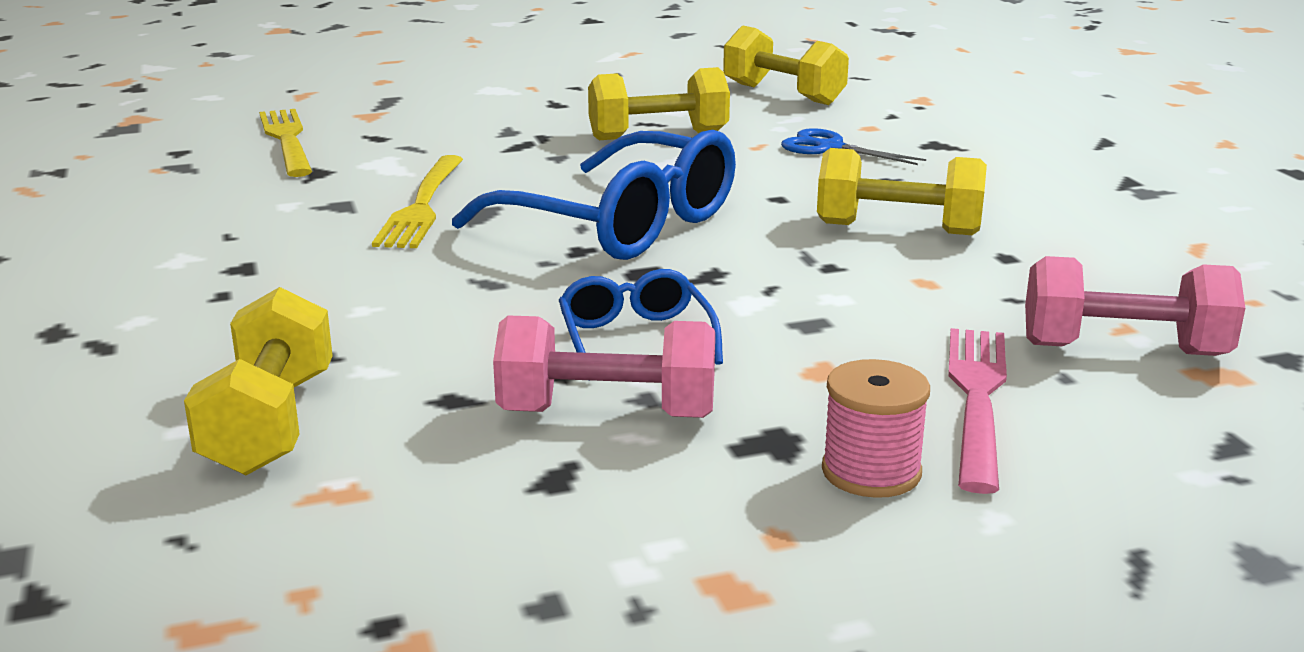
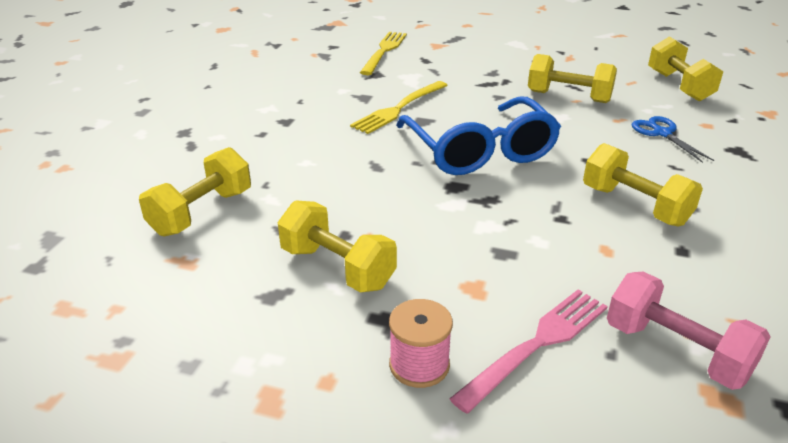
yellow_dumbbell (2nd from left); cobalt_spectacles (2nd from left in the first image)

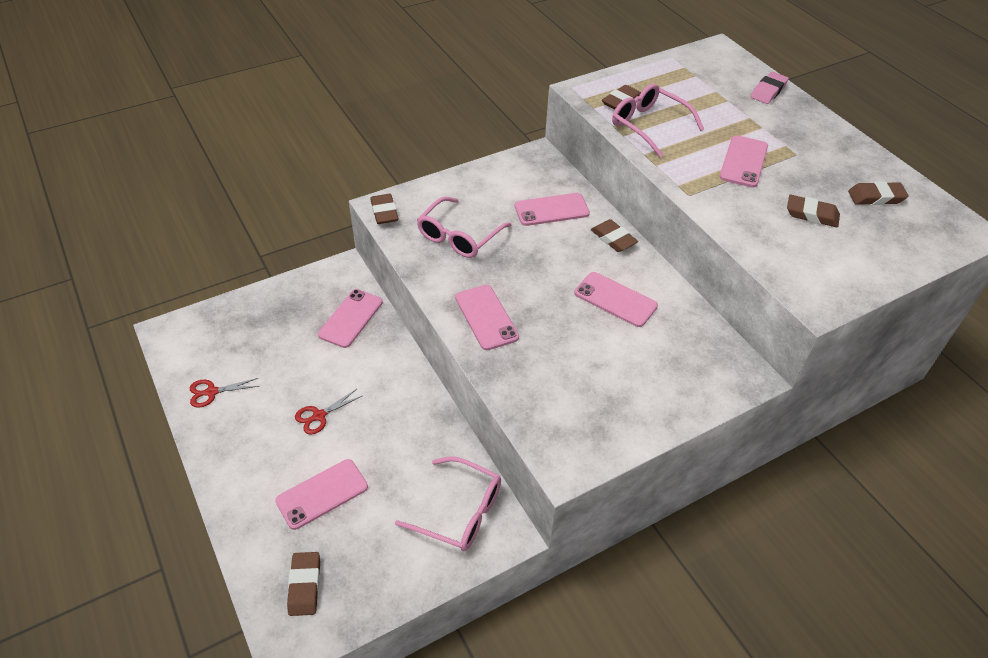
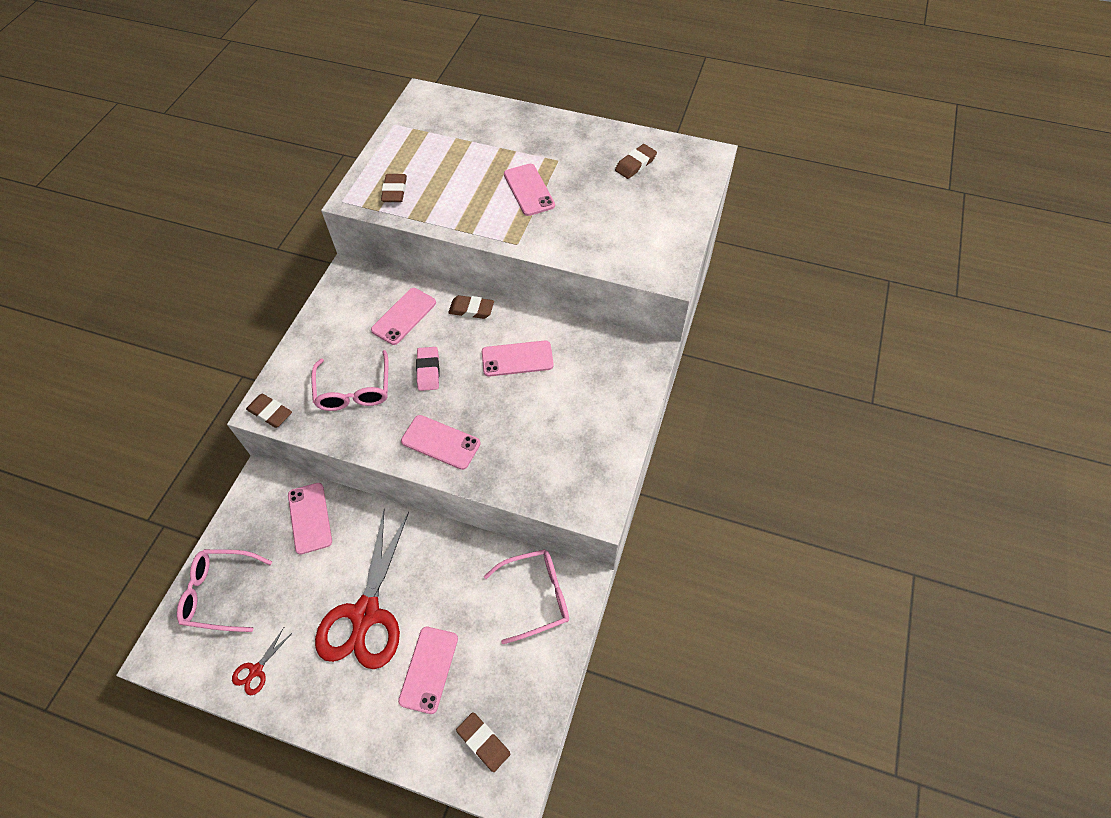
rose-pink_spectacles (1st from left); scarlet_shears (2nd from left); rose-pink_gum_eraser; russet_gum_eraser (5th from left in the first image)

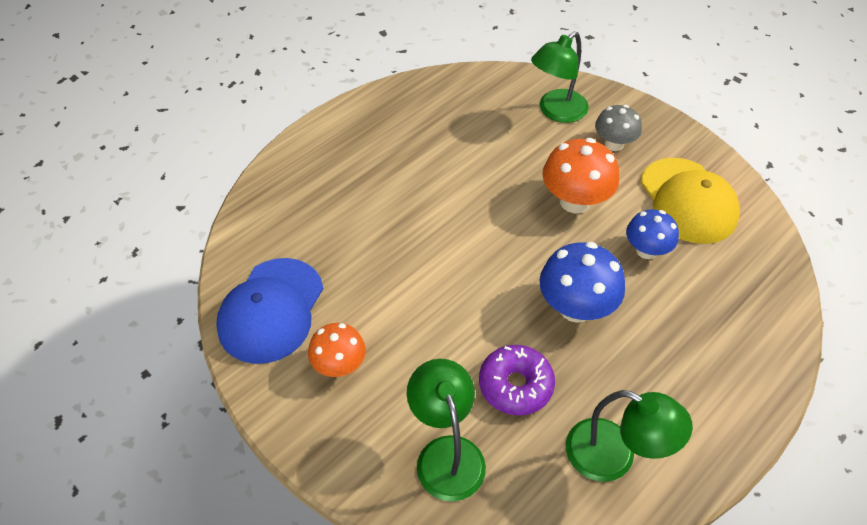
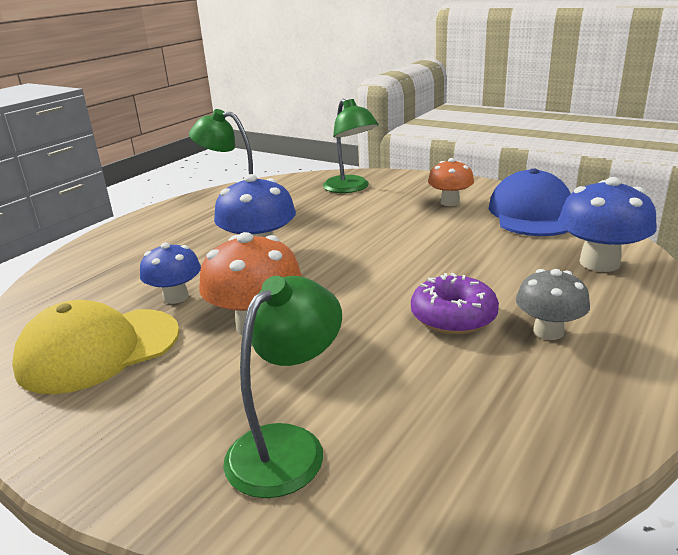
yellow_cap; royal_purple_glazed_donut; ash-grey_fungus; cobalt_fungus (3rd from left)

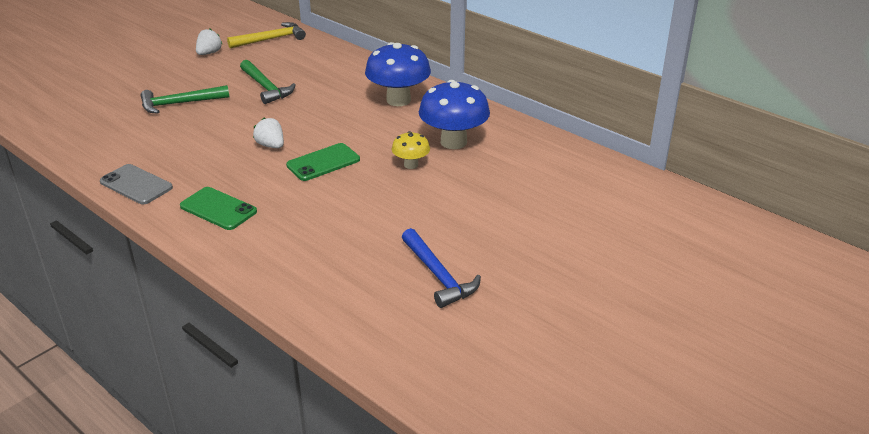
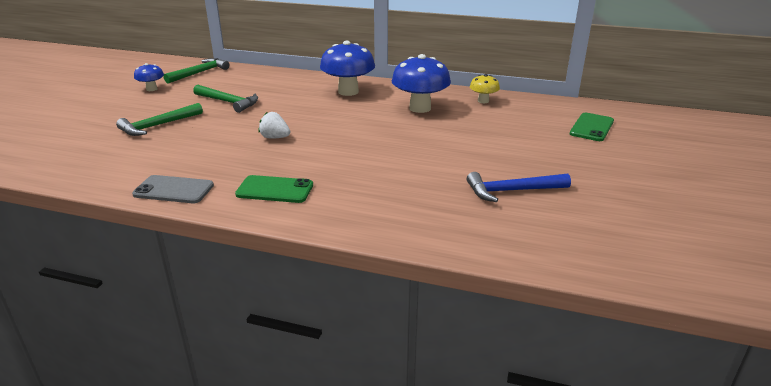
cobalt_fungus (1st from left); emerald_hammer (2nd from left); cobalt_hammer; yellow_fungus; emerald_phone (2nd from left)

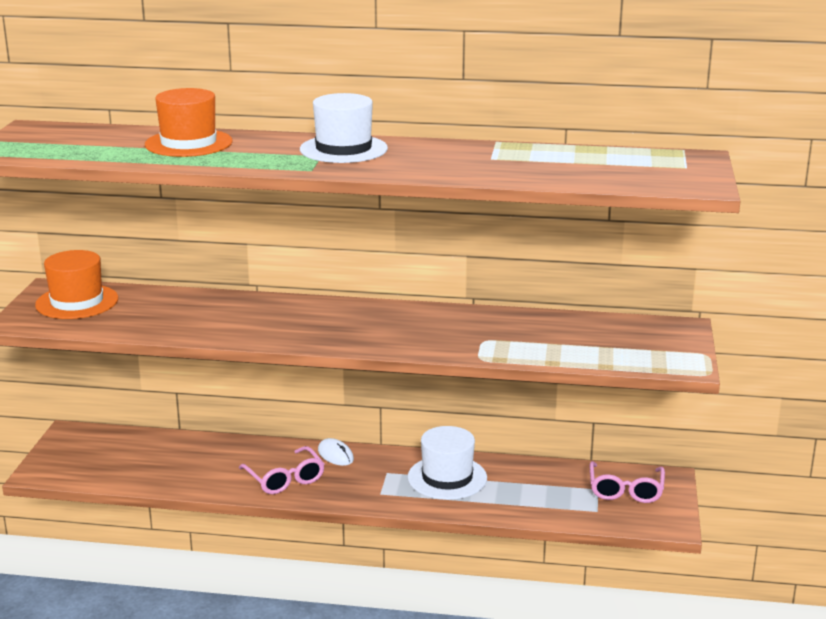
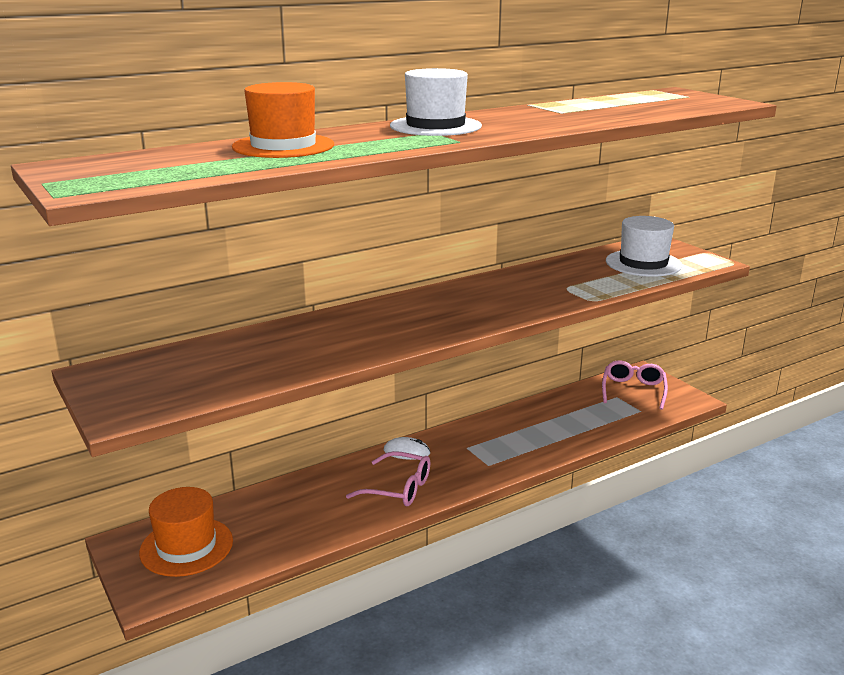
bright_orange_hat (1st from left); rose-pink_spectacles (2nd from left); white_hat (2nd from left)

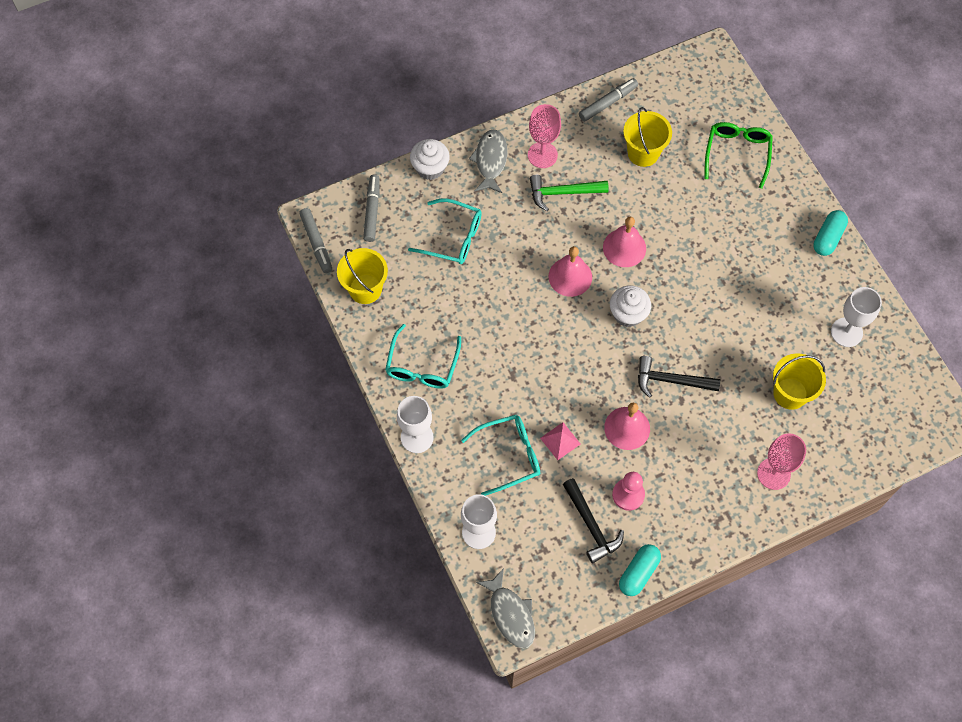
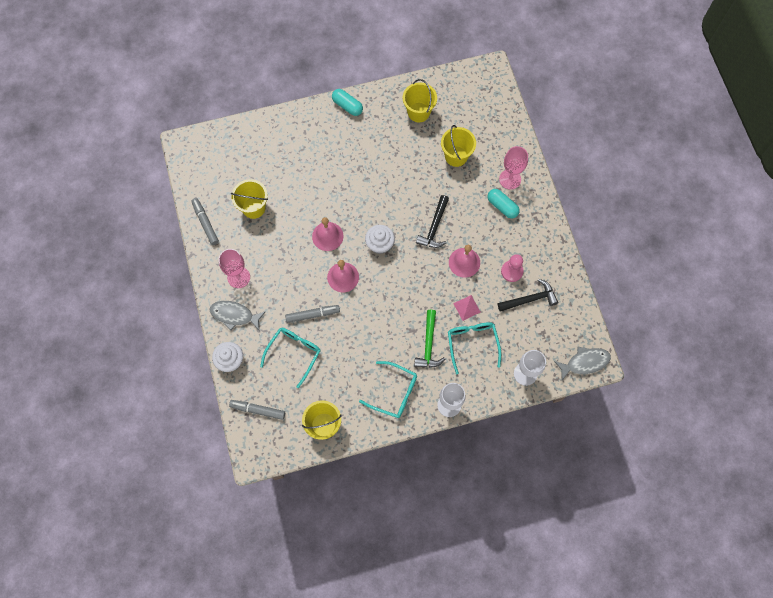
ash-grey_marker (3rd from left); yellow_sand_bucket (3rd from left); emerald_hammer; turquoise_pill_shape (2nd from left); emerald_spectacles

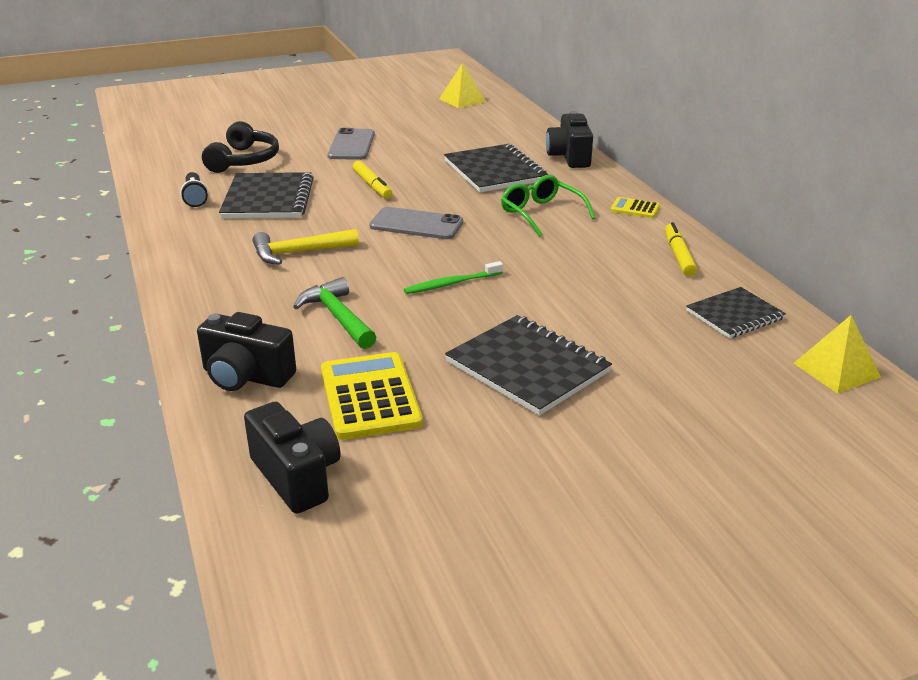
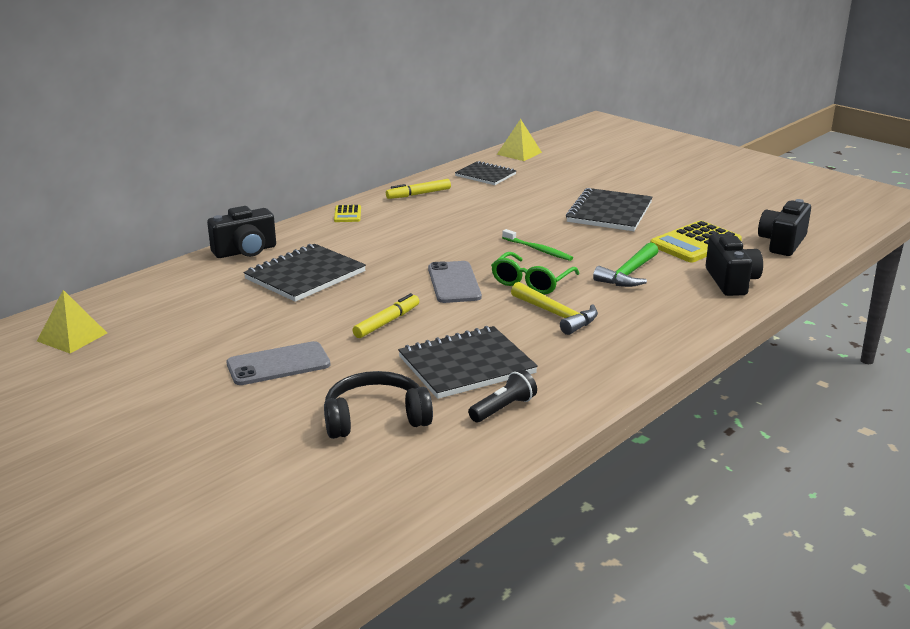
emerald_spectacles

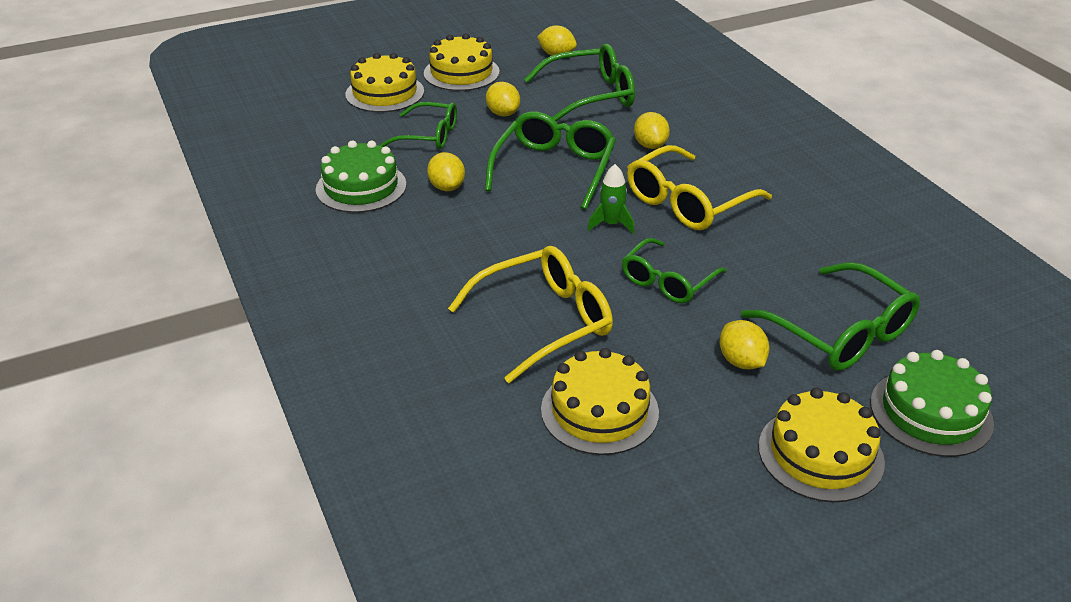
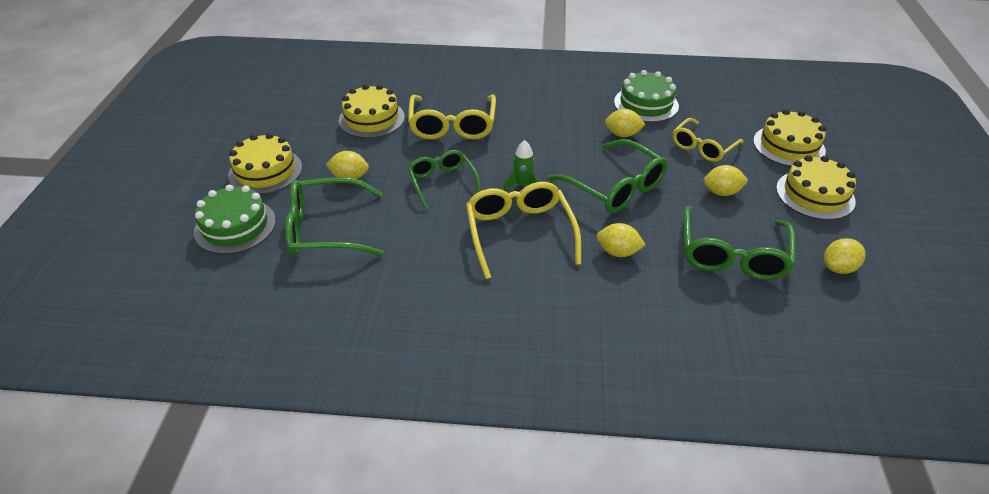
yellow_spectacles (3rd from left)

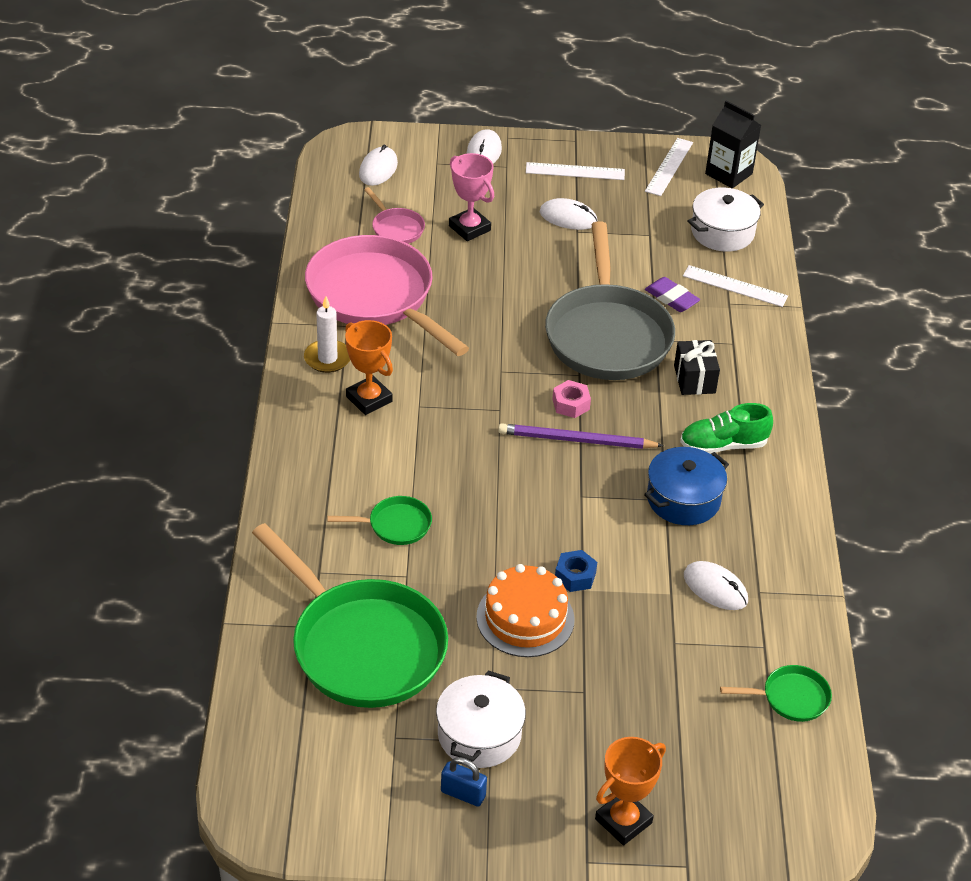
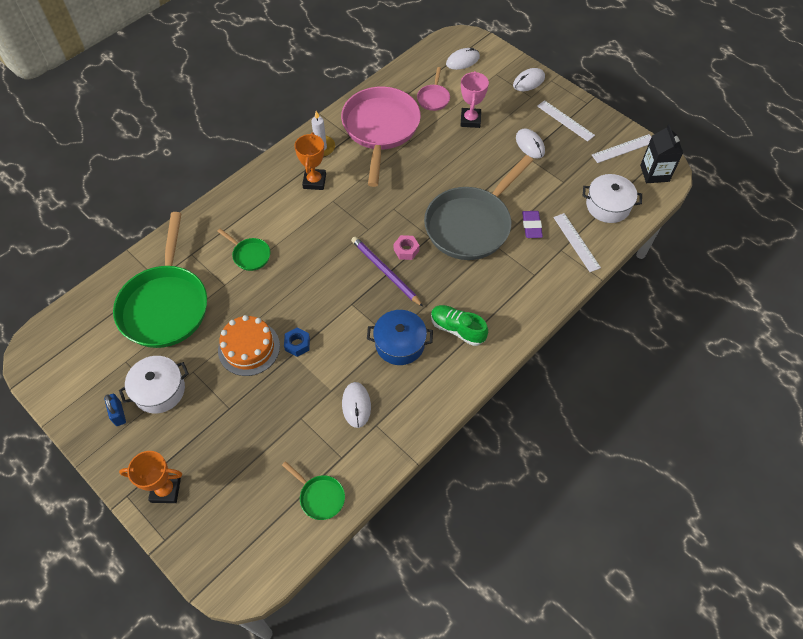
black_present

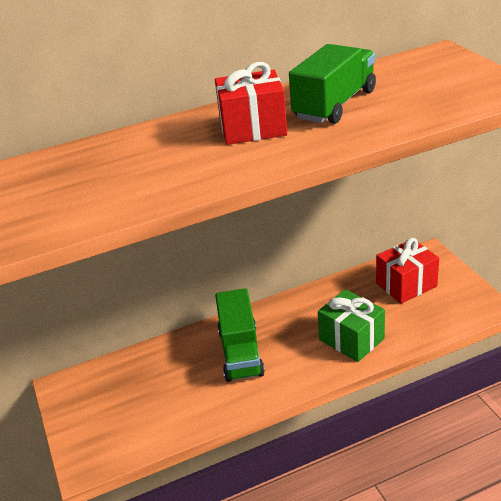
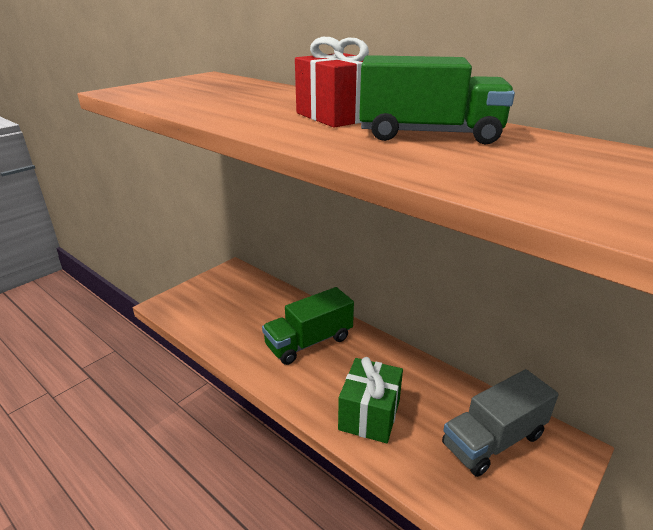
ash-grey_lorry

